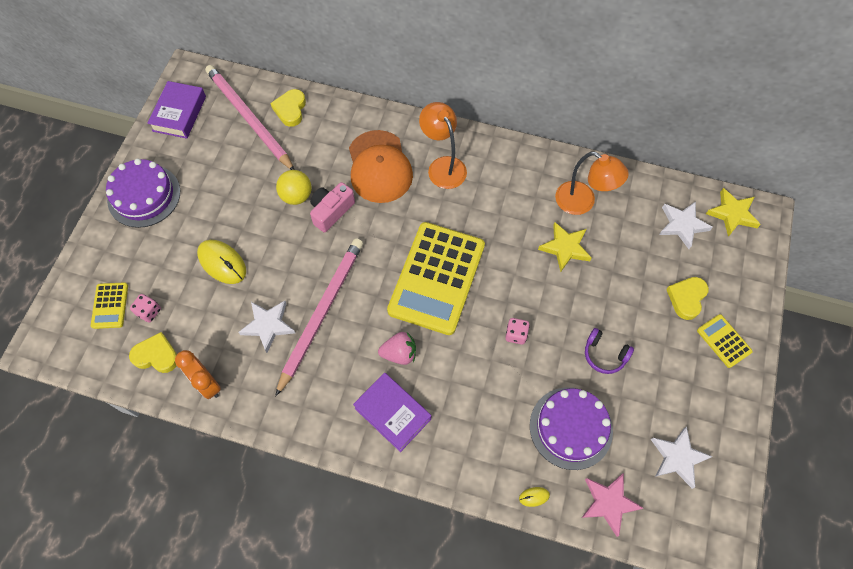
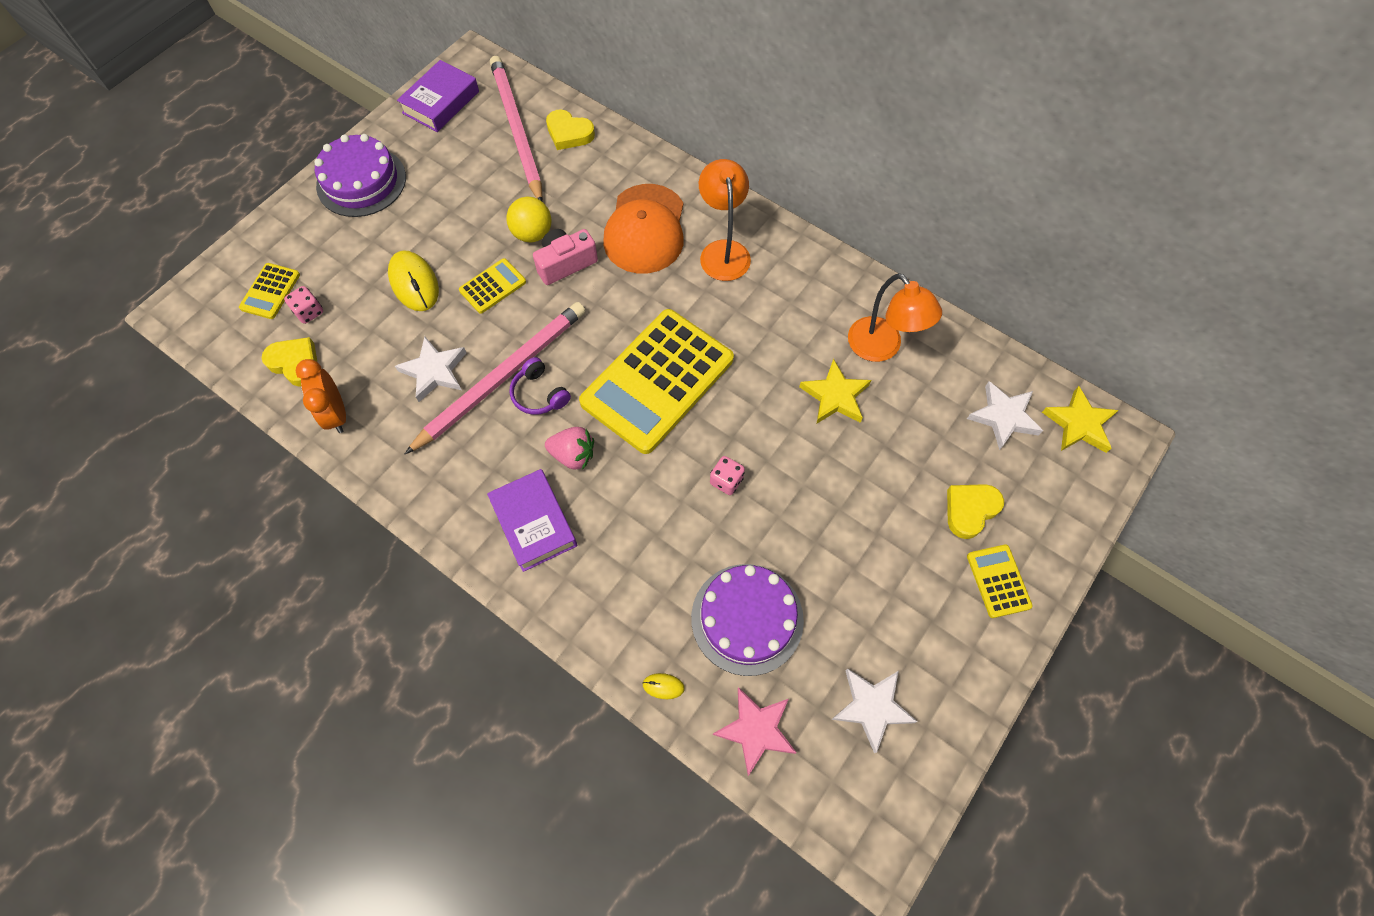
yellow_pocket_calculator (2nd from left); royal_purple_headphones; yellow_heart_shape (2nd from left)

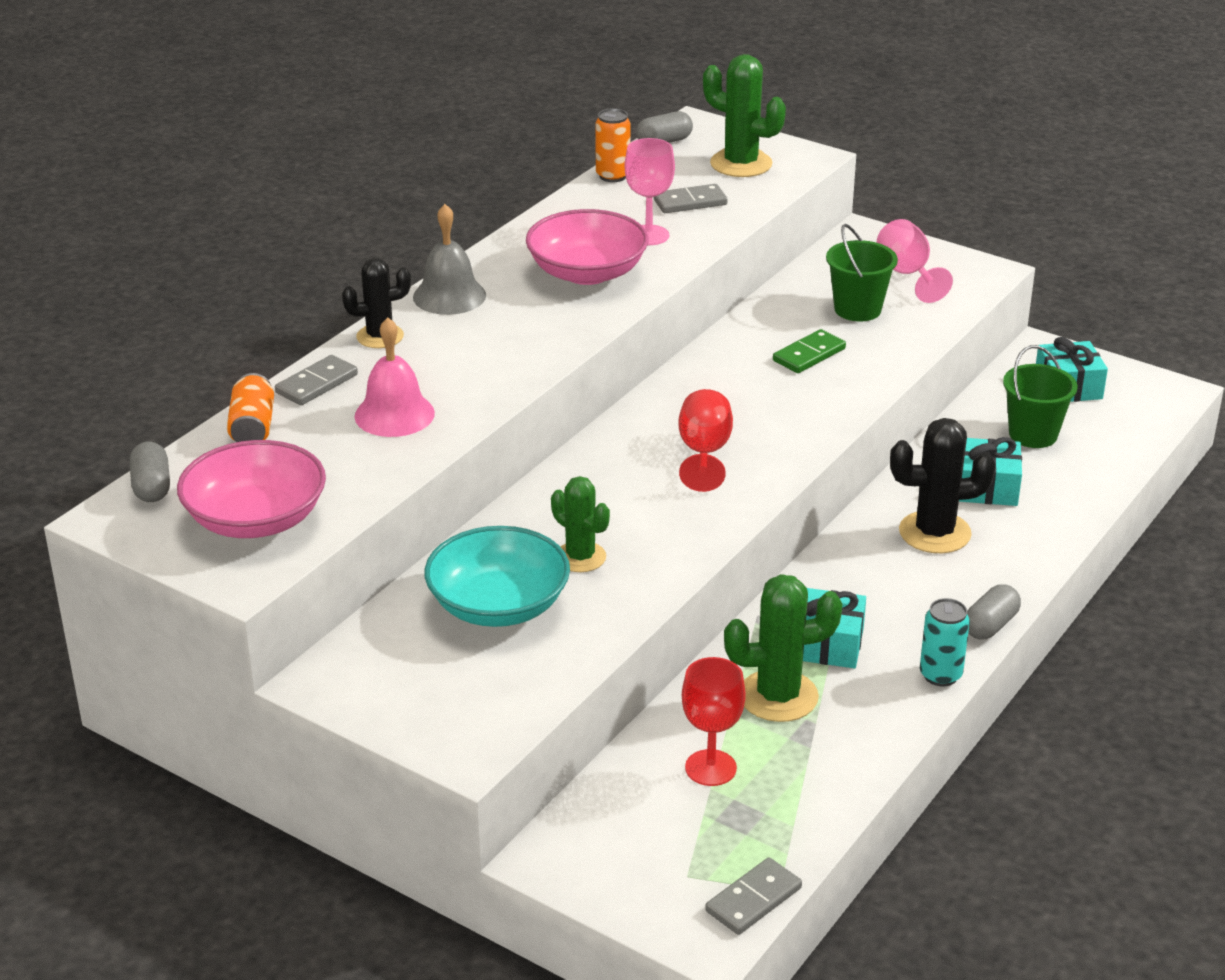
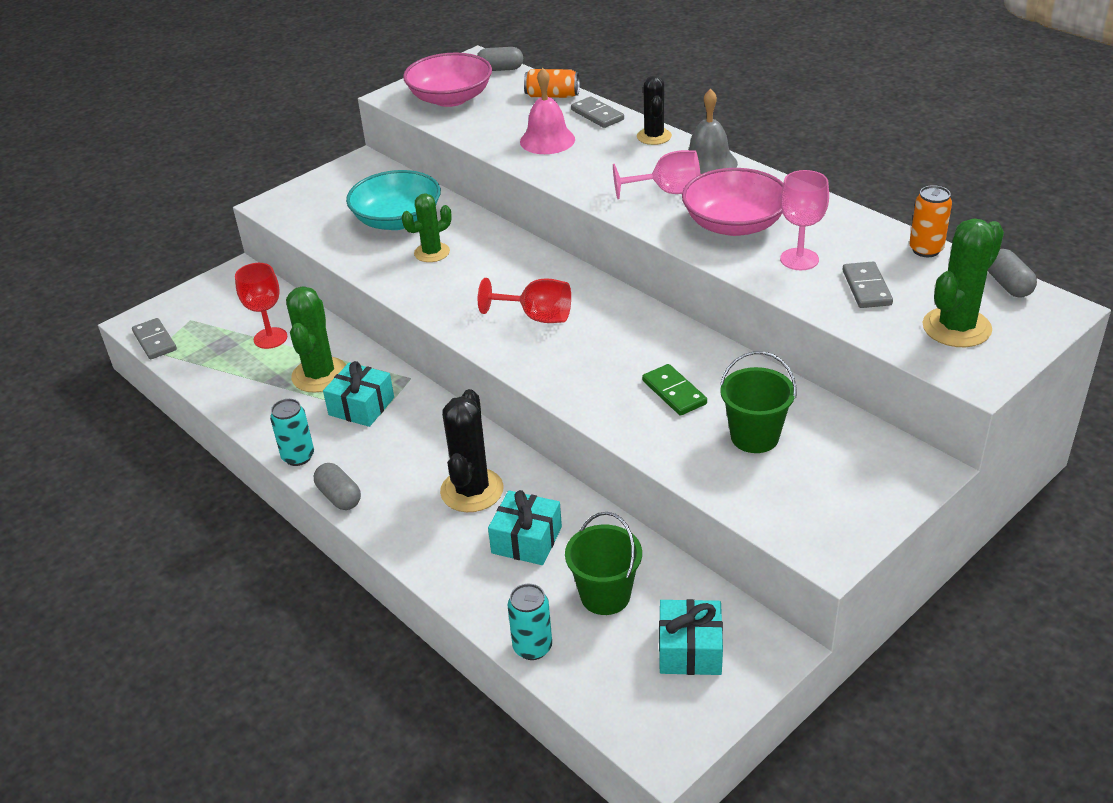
turquoise_soda_can (2nd from left); rose-pink_wine_glass (1st from left)

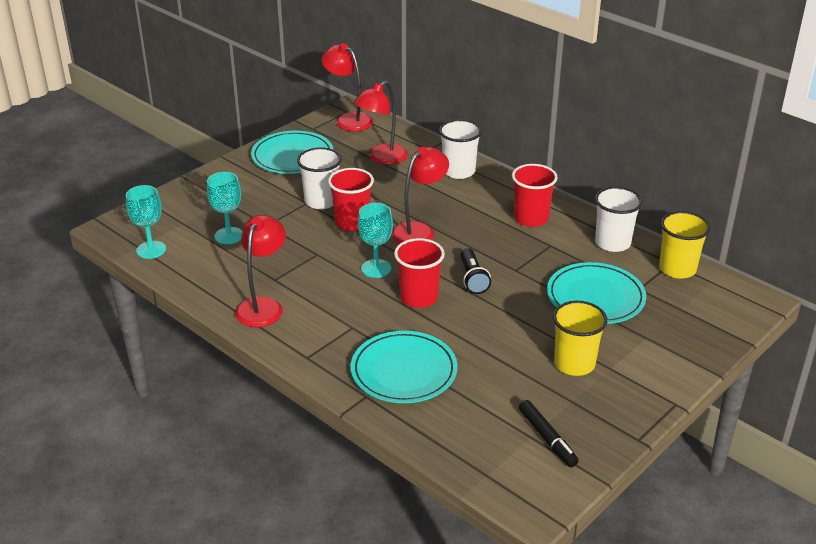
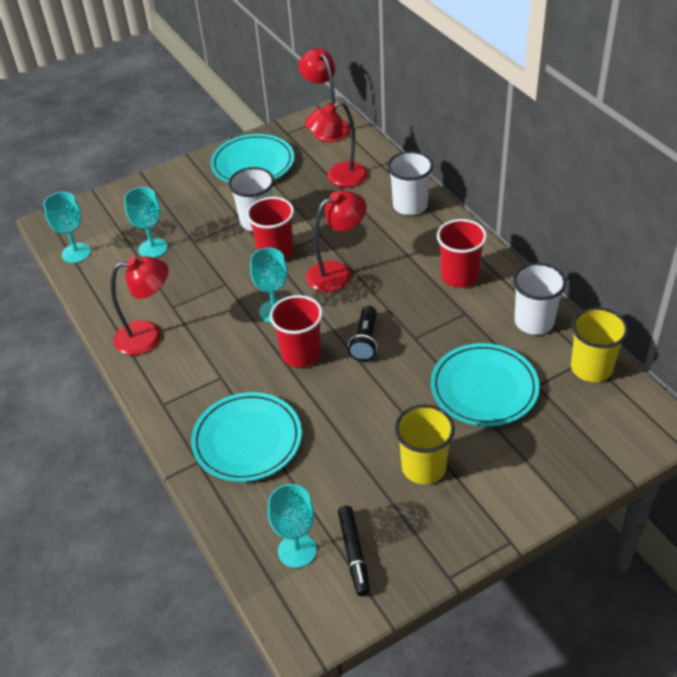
scarlet_lamp (1st from left); turquoise_wine_glass (4th from left)

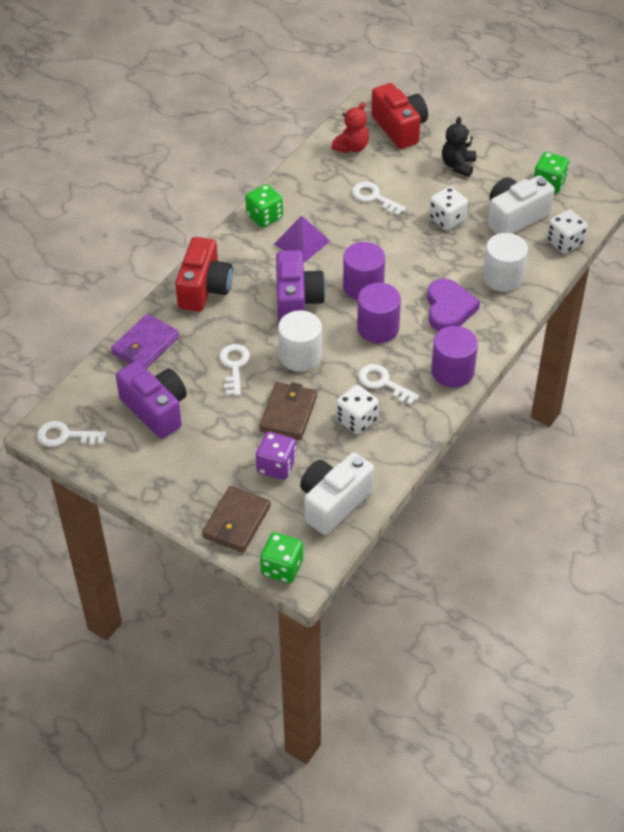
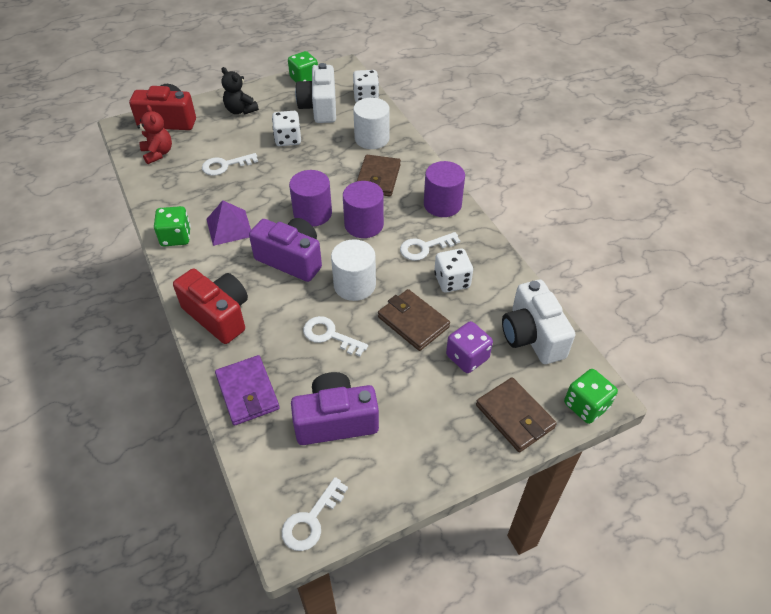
russet_wallet (1st from left)

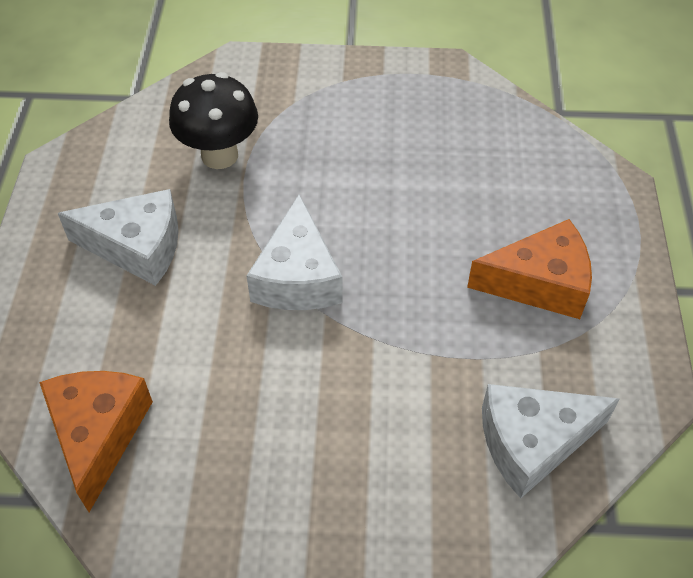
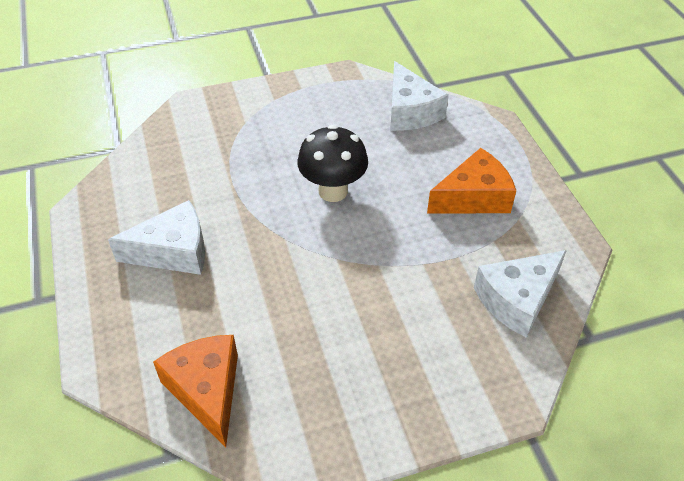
black_fungus; white_piece_of_cheese (2nd from left)

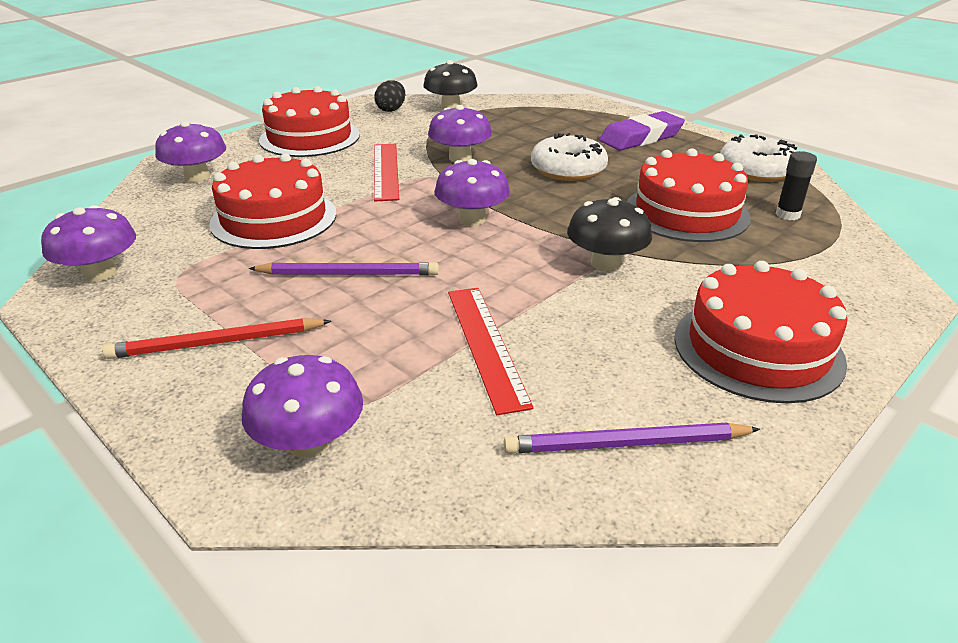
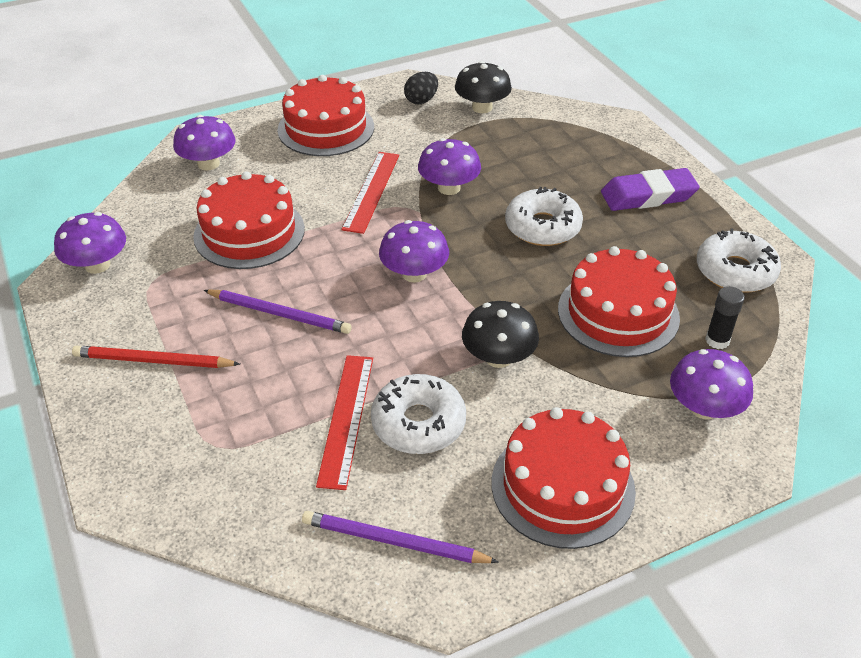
white_glazed_donut (1st from left); royal_purple_fungus (5th from left)

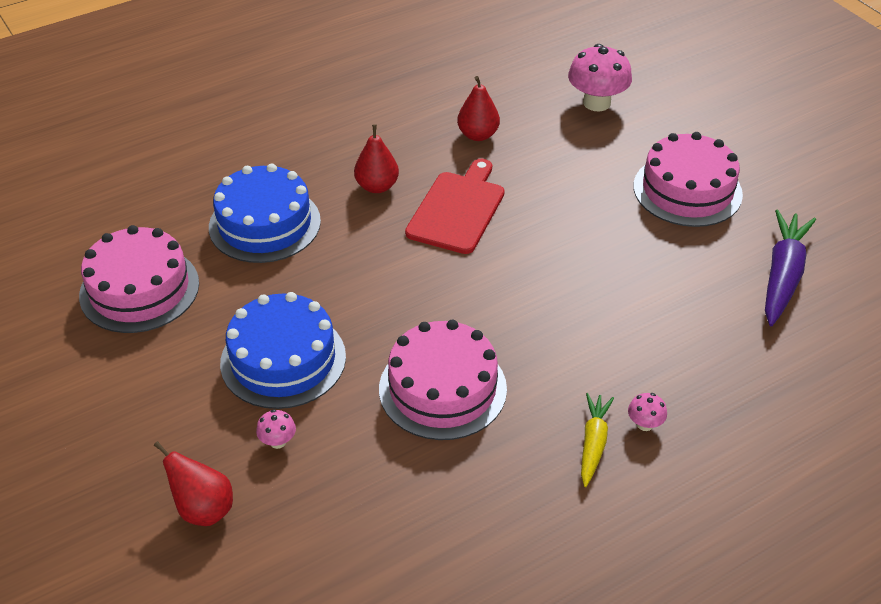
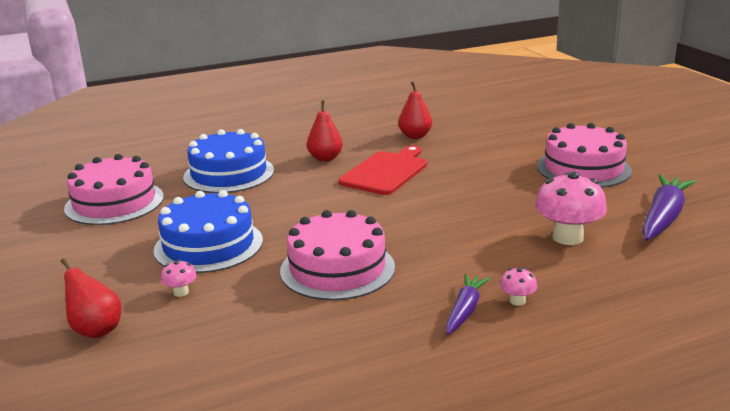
royal_purple_toy_carrot (1st from left); rose-pink_fungus (3rd from left)

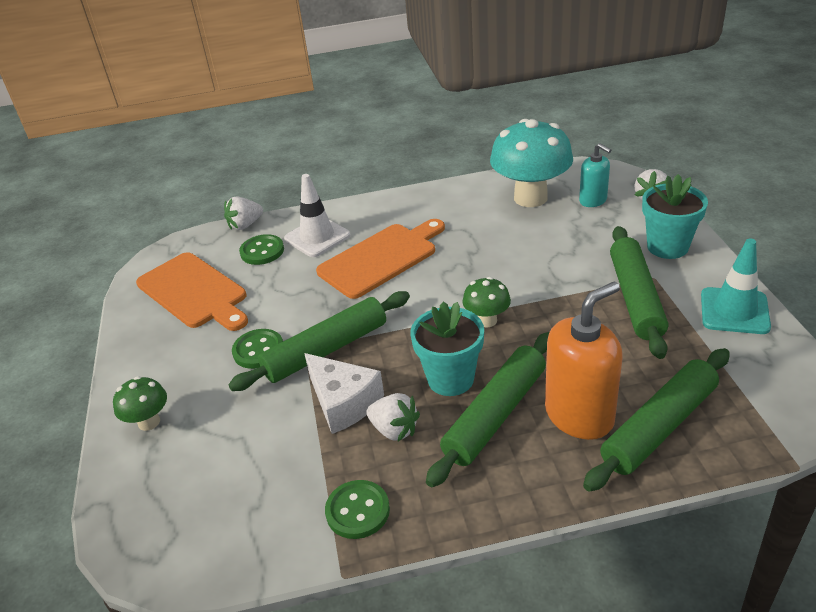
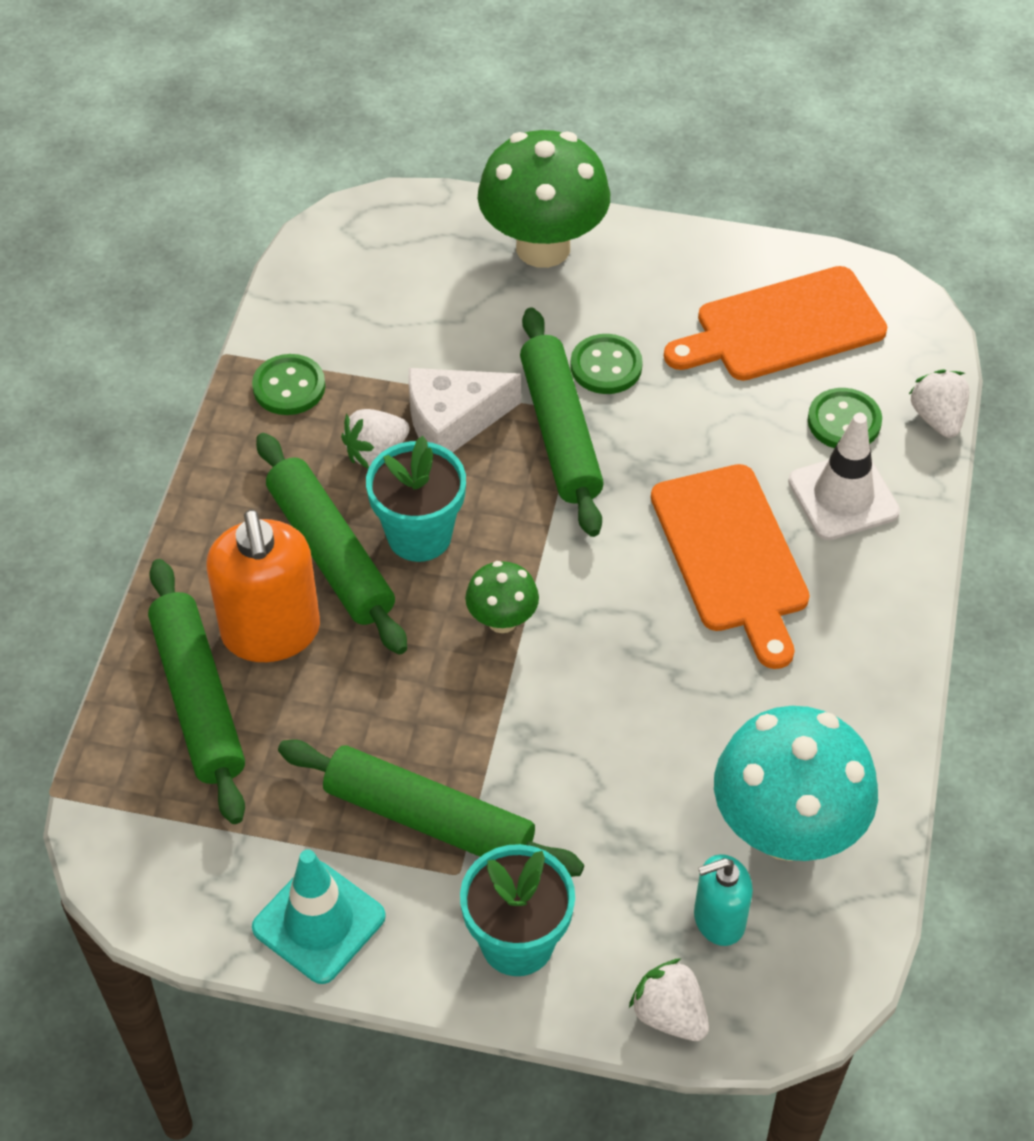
emerald_fungus (2nd from left)

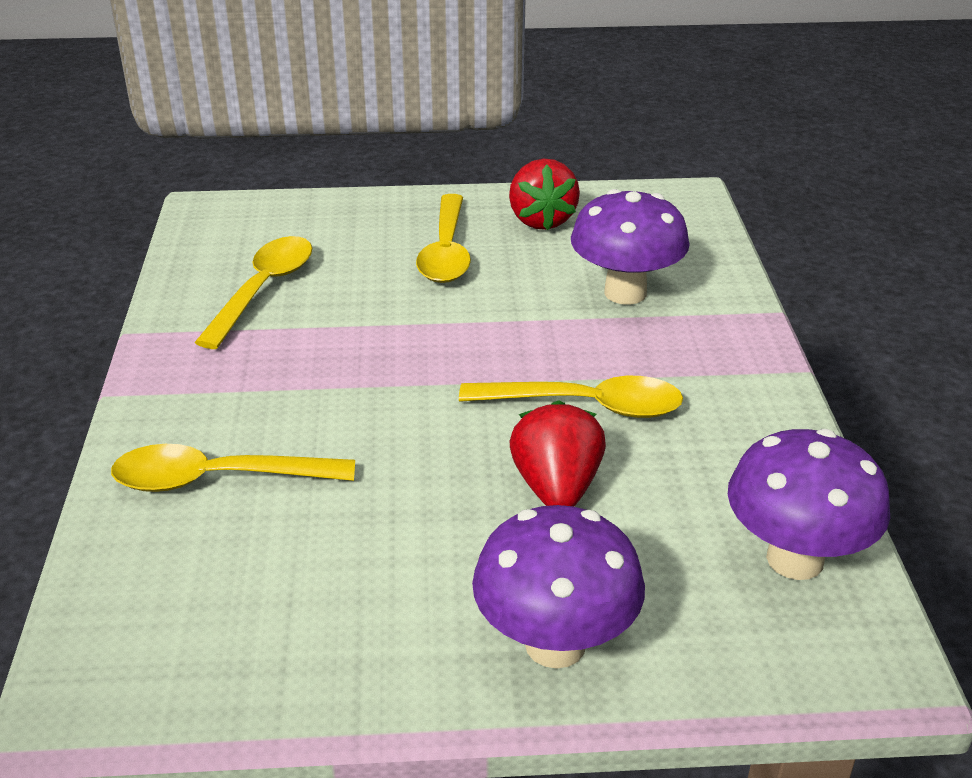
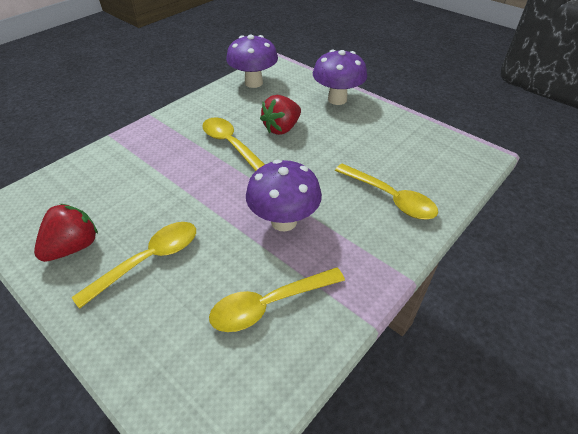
royal_purple_fungus (2nd from left)

